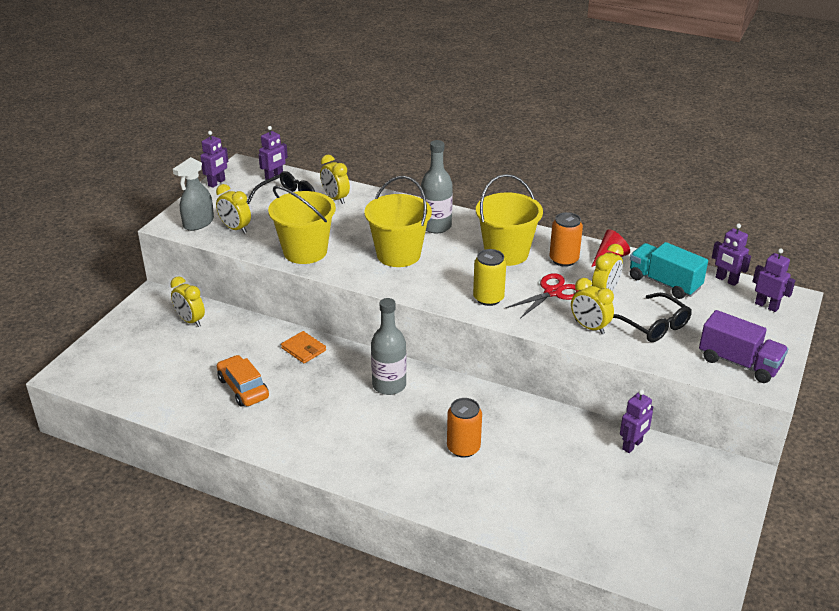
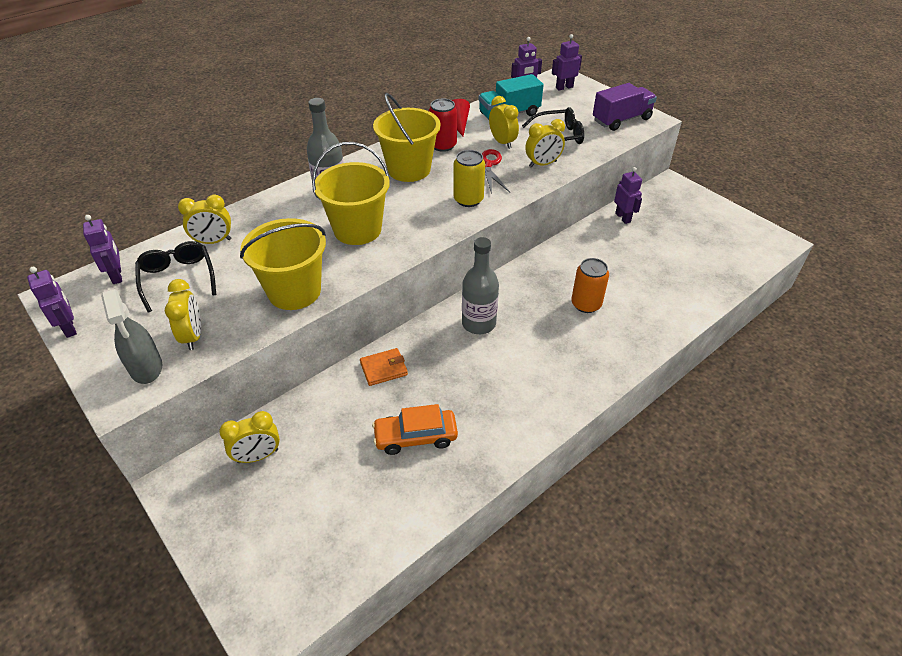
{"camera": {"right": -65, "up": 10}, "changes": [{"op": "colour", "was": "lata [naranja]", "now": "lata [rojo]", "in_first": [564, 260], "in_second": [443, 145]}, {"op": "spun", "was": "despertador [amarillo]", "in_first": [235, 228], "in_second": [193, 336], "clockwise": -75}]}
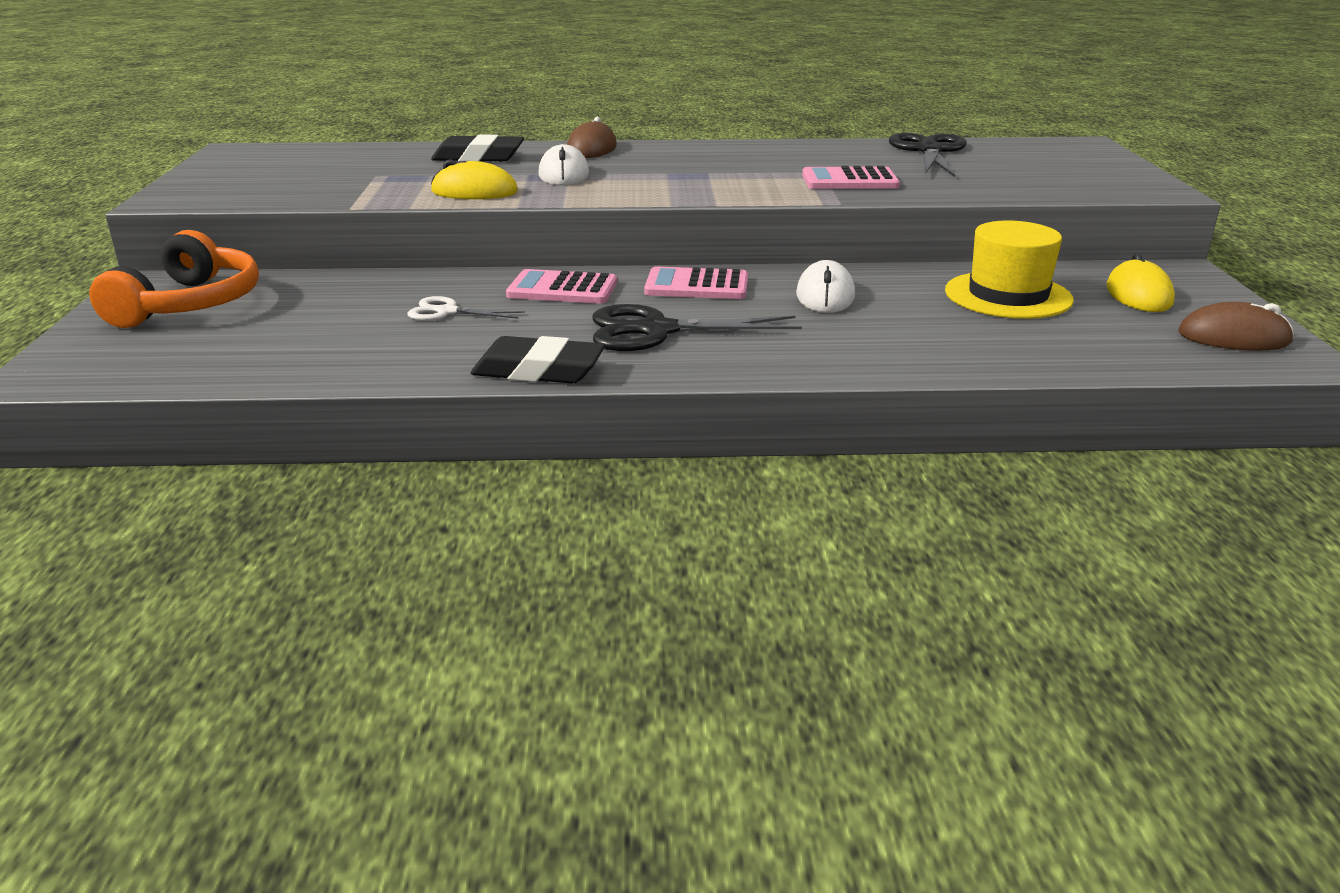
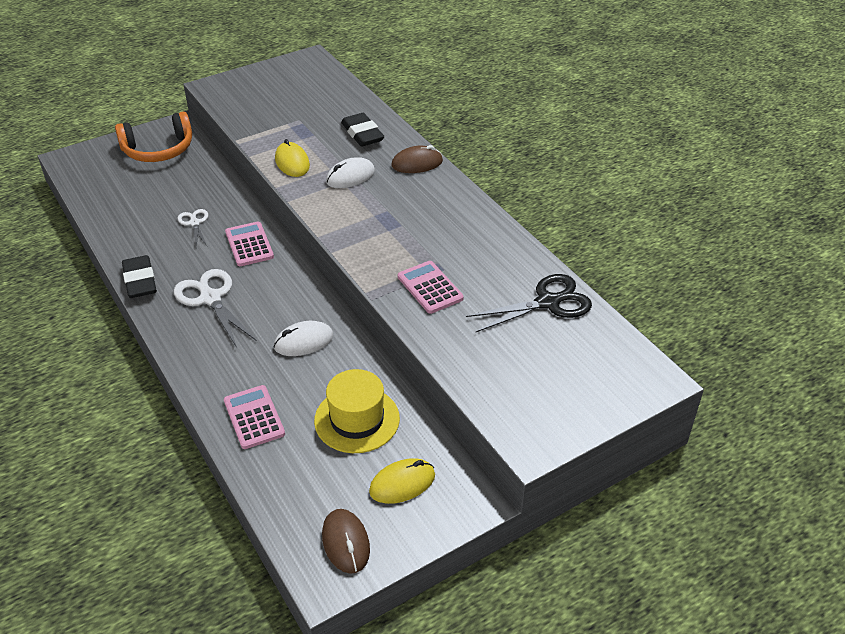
{"camera": {"right": 60, "up": 15}, "changes": [{"op": "relocated", "was": "calculadora [rosa]", "in_first": [697, 286], "in_second": [254, 417]}, {"op": "colour", "was": "tijeras [negro]", "now": "tijeras [blanco]", "in_first": [657, 331], "in_second": [210, 298]}]}
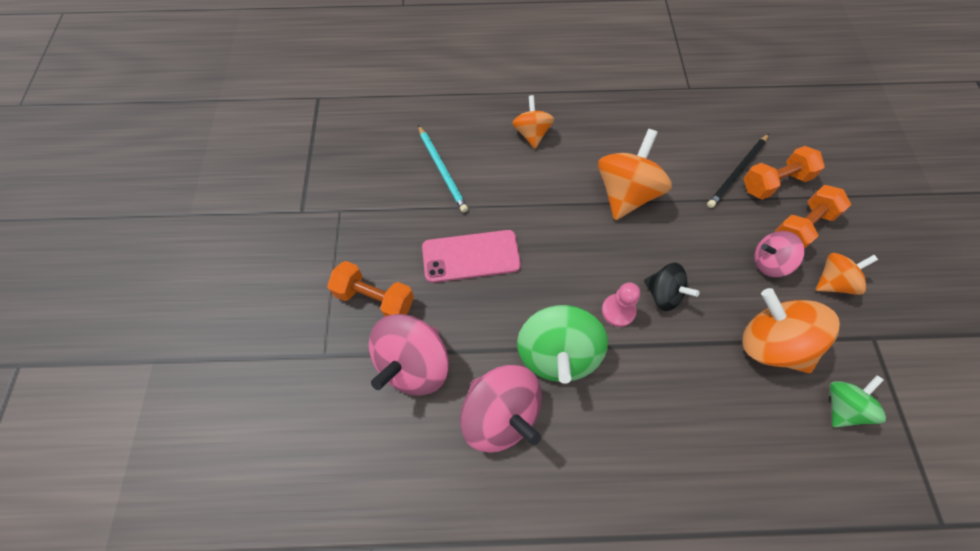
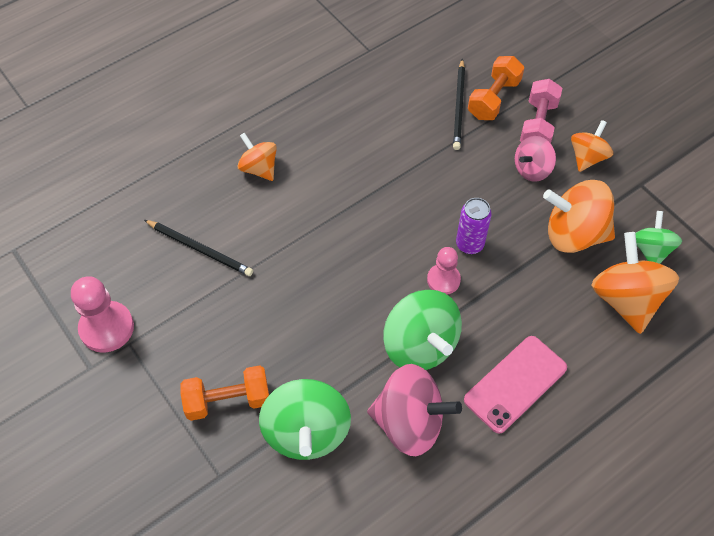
{"camera": {"right": -35, "up": -5}, "changes": [{"op": "appeared", "now": "peón [rosa]", "in_second": [107, 328]}, {"op": "relocated", "was": "móvil [rosa]", "in_first": [471, 256], "in_second": [515, 384]}, {"op": "relocated", "was": "peonza [naranja]", "in_first": [626, 193], "in_second": [625, 299]}, {"op": "exchanged", "was": "peonza [negro]", "now": "lata [morado]", "in_first": [663, 294], "in_second": [469, 244]}, {"op": "colour", "was": "peonza [rosa]", "now": "peonza [verde]", "in_first": [413, 364], "in_second": [306, 432]}, {"op": "colour", "was": "lápiz [turquesa]", "now": "lápiz [negro]", "in_first": [442, 170], "in_second": [200, 249]}, {"op": "colour", "was": "mancuerna [naranja]", "now": "mancuerna [rosa]", "in_first": [802, 227], "in_second": [538, 125]}]}
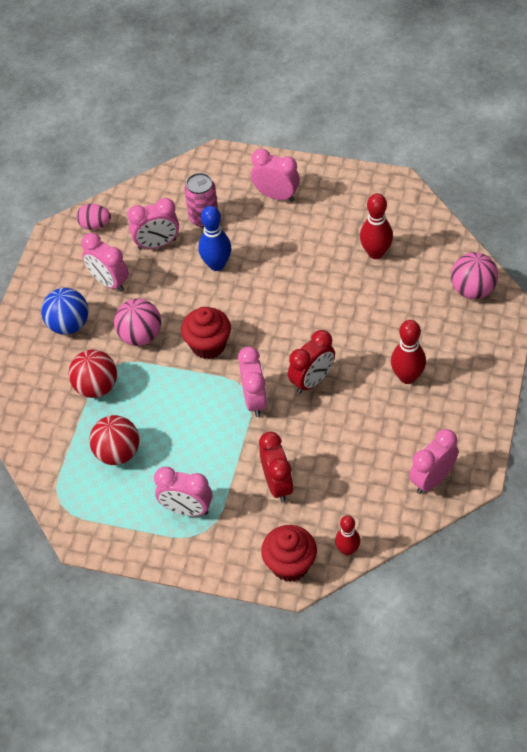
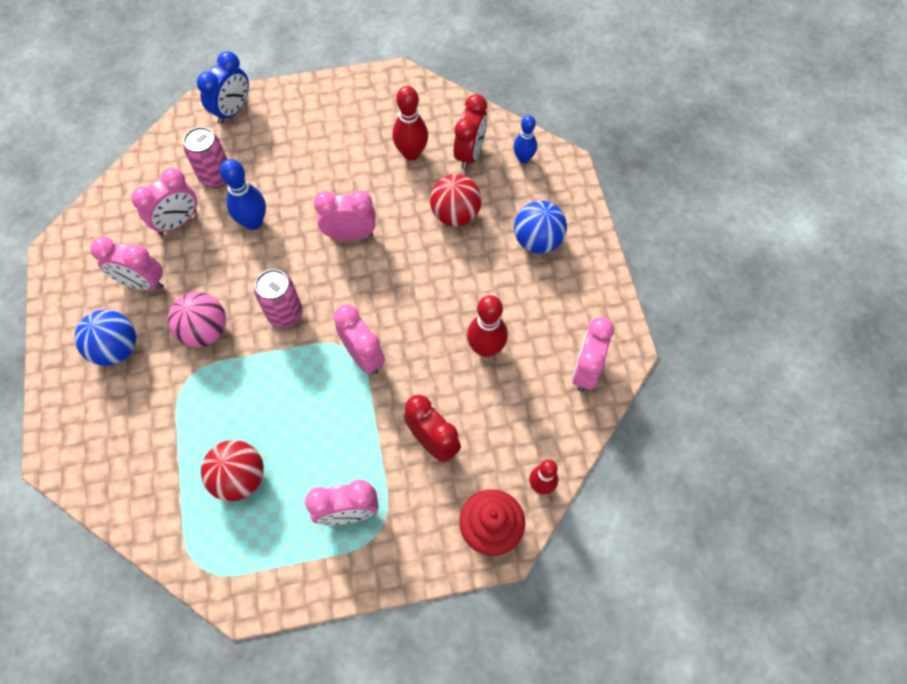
{"camera": {"right": -30, "up": 10}, "changes": [{"op": "missing", "was": "huevo [rosa]", "in_first": [95, 225]}, {"op": "appeared", "now": "despertador [azul]", "in_second": [232, 111]}, {"op": "appeared", "now": "pelota [azul]", "in_second": [537, 241]}, {"op": "relocated", "was": "pelota [rojo]", "in_first": [96, 387], "in_second": [455, 214]}, {"op": "relocated", "was": "despertador [rosa]", "in_first": [276, 195], "in_second": [350, 235]}, {"op": "relocated", "was": "despertador [rojo]", "in_first": [312, 381], "in_second": [469, 154]}, {"op": "relocated", "was": "bolo [rojo]", "in_first": [407, 377], "in_second": [486, 348]}, {"op": "exchanged", "was": "magdalena [rojo]", "now": "lata [rosa]", "in_first": [208, 345], "in_second": [285, 314]}, {"op": "exchanged", "was": "pelota [rosa]", "now": "bolo [azul]", "in_first": [473, 290], "in_second": [523, 158]}]}
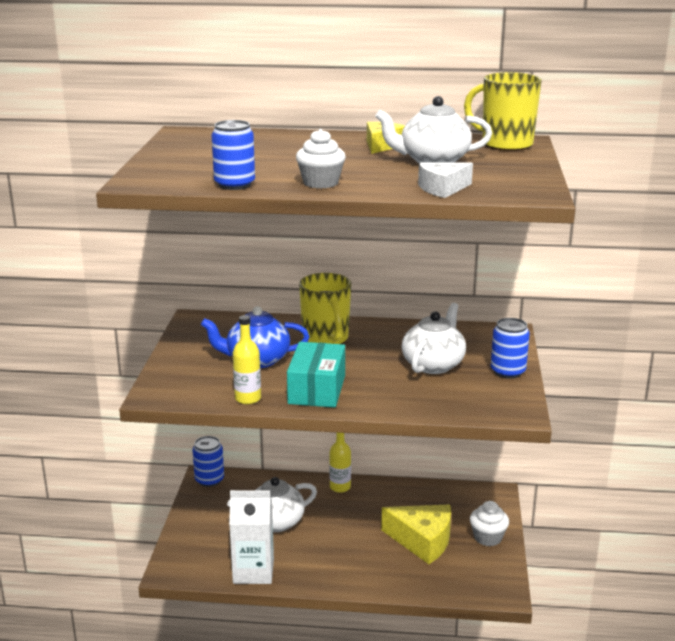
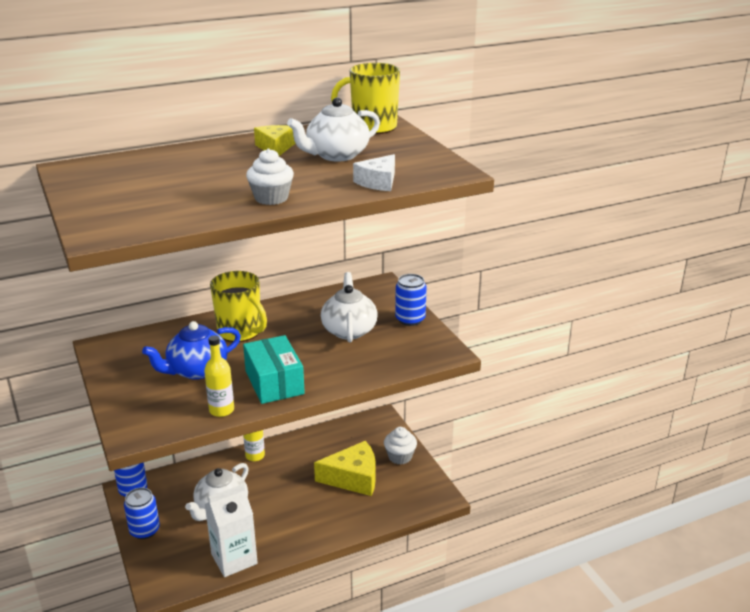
{"camera": {"right": -30, "up": 5}, "changes": [{"op": "relocated", "was": "lata [azul]", "in_first": [234, 185], "in_second": [144, 530]}]}
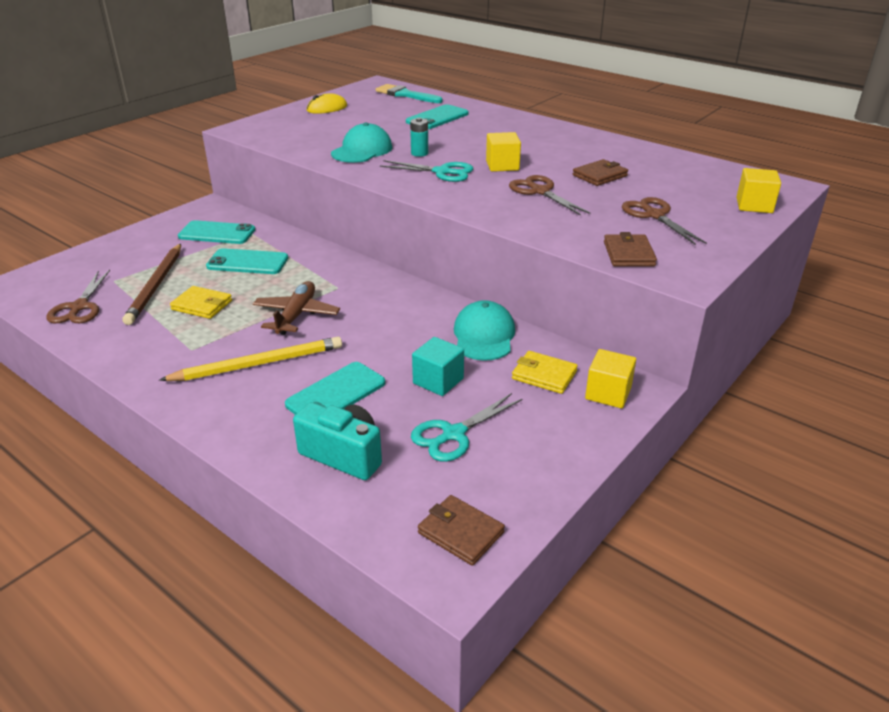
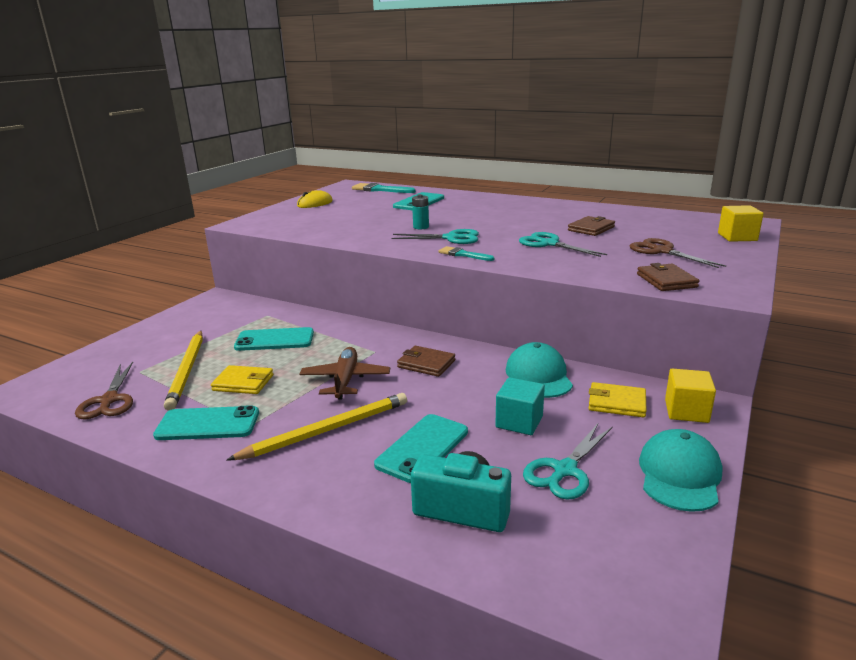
{"camera": {"right": -10, "up": -10}, "changes": [{"op": "missing", "was": "cubo [amarillo]", "in_first": [502, 166]}, {"op": "appeared", "now": "pincel [turquesa]", "in_second": [463, 254]}, {"op": "relocated", "was": "móvil [turquesa]", "in_first": [217, 233], "in_second": [208, 424]}, {"op": "relocated", "was": "gorra [turquesa]", "in_first": [362, 150], "in_second": [679, 475]}, {"op": "relocated", "was": "cartera [marrón]", "in_first": [460, 532], "in_second": [426, 364]}, {"op": "colour", "was": "lápiz [marrón]", "now": "lápiz [amarillo]", "in_first": [156, 286], "in_second": [187, 371]}, {"op": "colour", "was": "tijeras [marrón]", "now": "tijeras [turquesa]", "in_first": [539, 191], "in_second": [549, 244]}]}
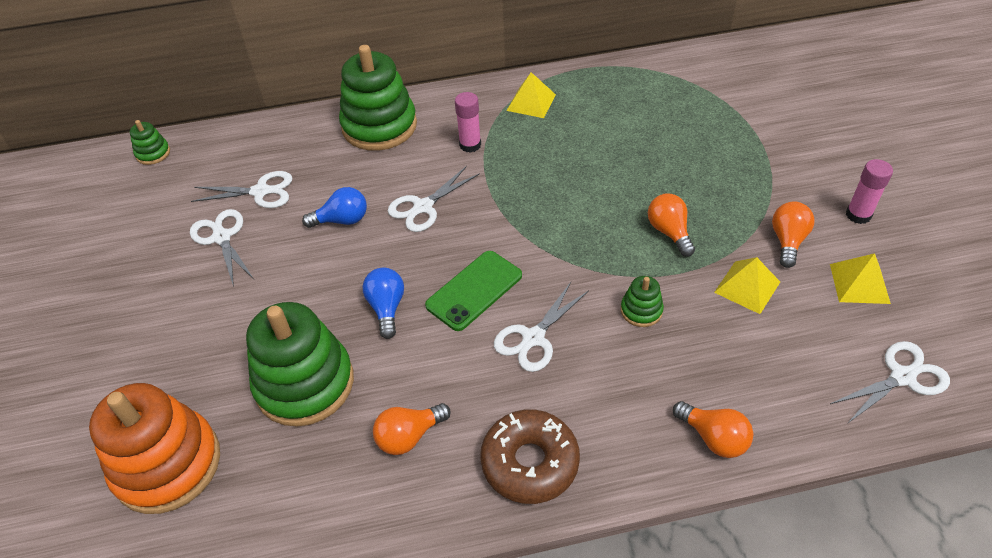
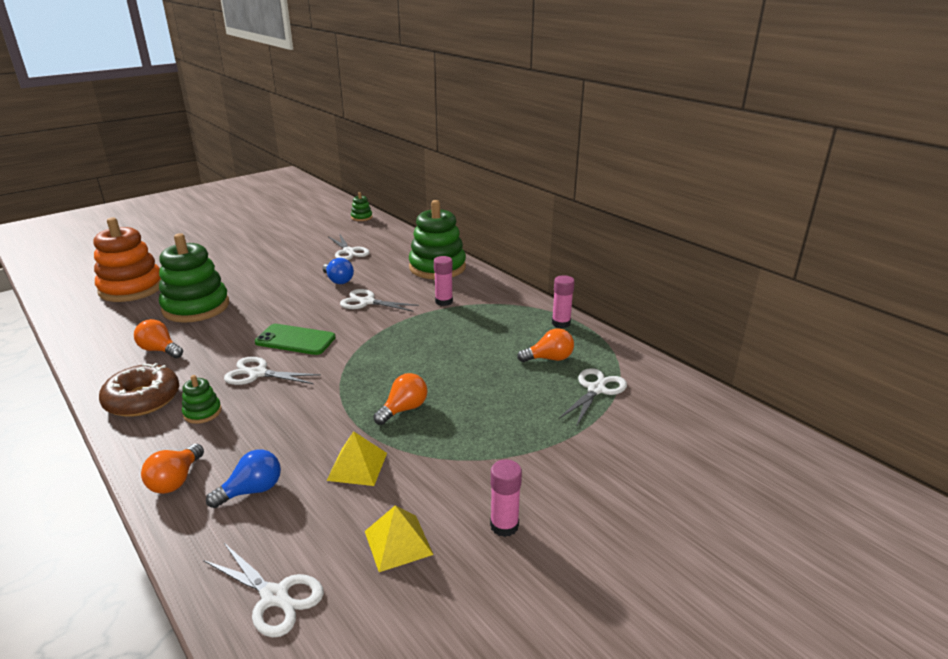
{"camera": {"right": 60, "up": -20}, "changes": [{"op": "missing", "was": "pirámide [amarillo]", "in_first": [531, 102]}, {"op": "appeared", "now": "barra de pegamento [rosa]", "in_second": [561, 323]}, {"op": "relocated", "was": "tijeras [blanco]", "in_first": [222, 237], "in_second": [596, 389]}, {"op": "relocated", "was": "bombilla [azul]", "in_first": [387, 308], "in_second": [252, 490]}, {"op": "relocated", "was": "juguete apilable [verde]", "in_first": [641, 310], "in_second": [202, 412]}, {"op": "relocated", "was": "bombilla [naranja]", "in_first": [787, 241], "in_second": [549, 358]}]}
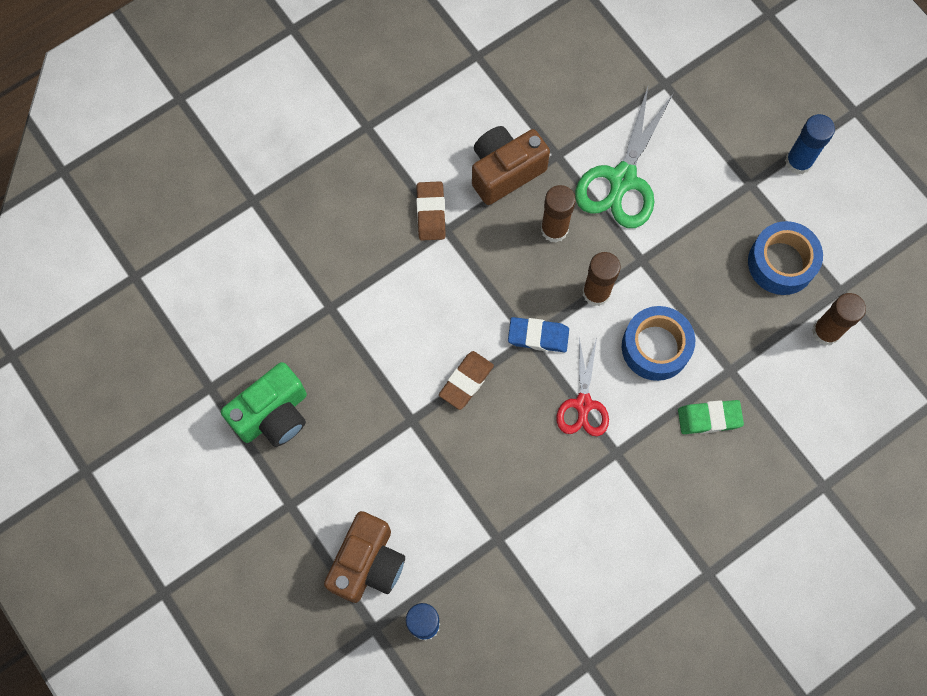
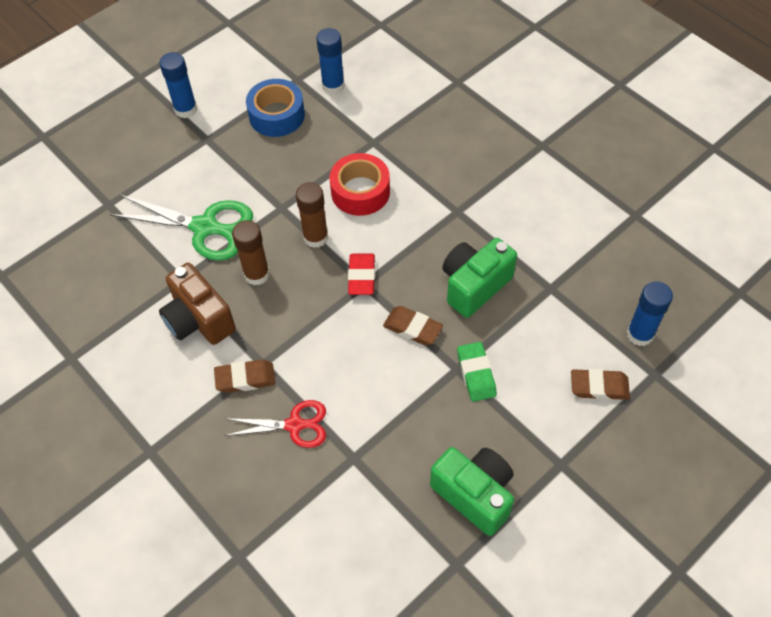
{"camera": {"right": -95, "up": -15}, "changes": [{"op": "appeared", "now": "cámara [verde]", "in_second": [474, 286]}, {"op": "relocated", "was": "tijeras [rojo]", "in_first": [583, 404], "in_second": [294, 425]}, {"op": "relocated", "was": "goma de borrar [verde]", "in_first": [709, 418], "in_second": [476, 374]}, {"op": "exchanged", "was": "cámara [marrón]", "now": "goma de borrar [marrón]", "in_first": [368, 563], "in_second": [599, 387]}, {"op": "colour", "was": "goma de borrar [azul]", "now": "goma de borrar [rojo]", "in_first": [538, 336], "in_second": [361, 276]}, {"op": "colour", "was": "cinta adhesiva [azul]", "now": "cinta adhesiva [rojo]", "in_first": [655, 347], "in_second": [360, 191]}, {"op": "colour", "was": "barra de pegamento [marrón]", "now": "barra de pegamento [azul]", "in_first": [826, 332], "in_second": [333, 86]}]}
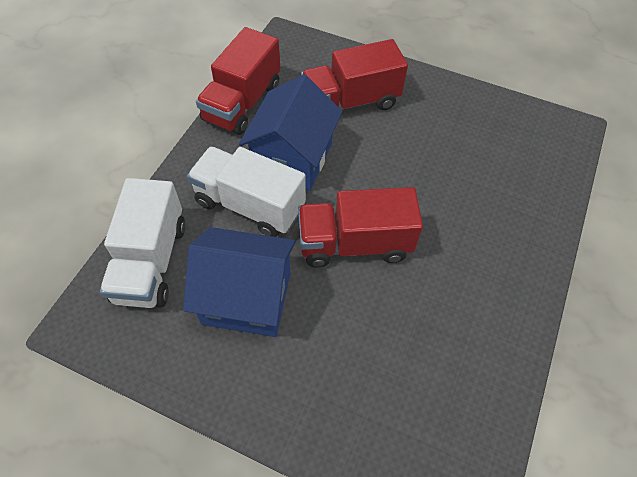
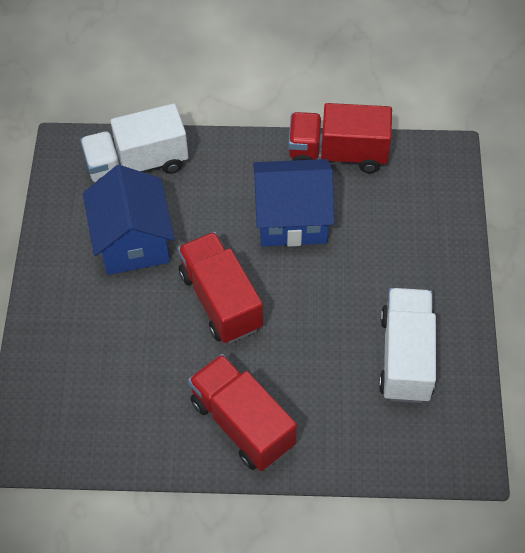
{"camera": {"right": 70, "up": 0}, "changes": [{"op": "relocated", "was": "camión [blanco]", "in_first": [250, 205], "in_second": [405, 357]}, {"op": "relocated", "was": "camión [rojo]", "in_first": [350, 102], "in_second": [242, 423]}]}
